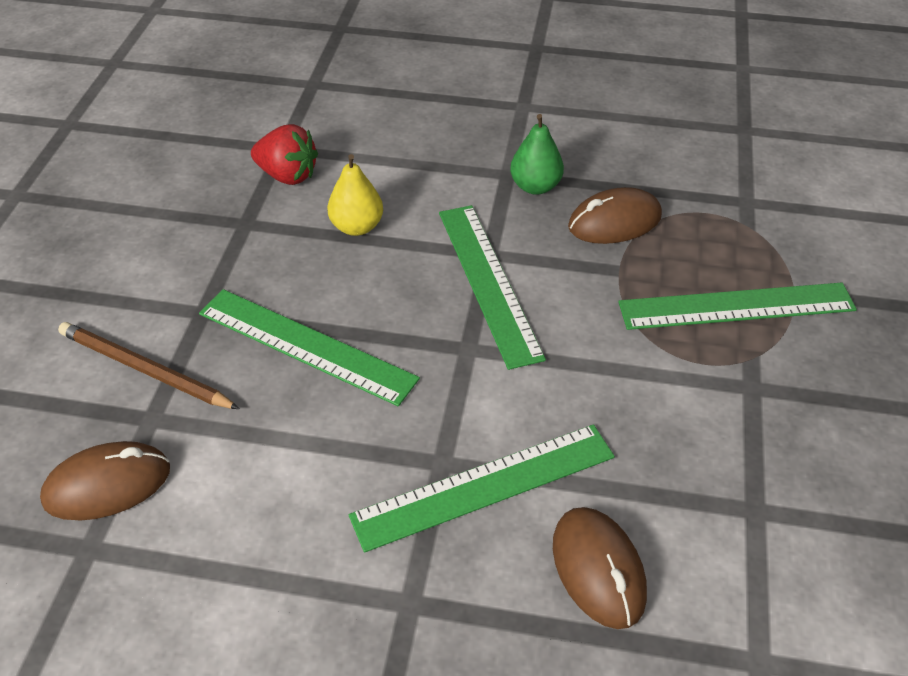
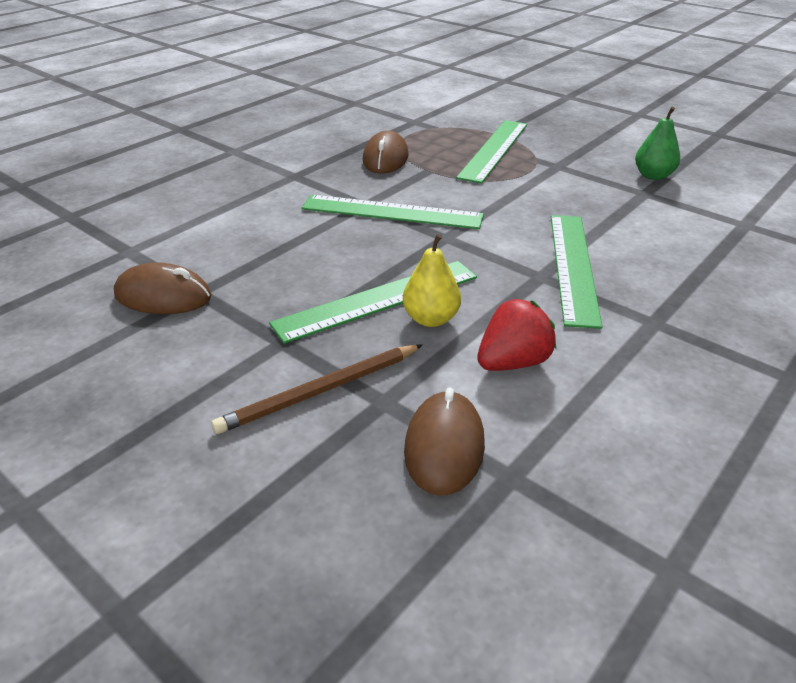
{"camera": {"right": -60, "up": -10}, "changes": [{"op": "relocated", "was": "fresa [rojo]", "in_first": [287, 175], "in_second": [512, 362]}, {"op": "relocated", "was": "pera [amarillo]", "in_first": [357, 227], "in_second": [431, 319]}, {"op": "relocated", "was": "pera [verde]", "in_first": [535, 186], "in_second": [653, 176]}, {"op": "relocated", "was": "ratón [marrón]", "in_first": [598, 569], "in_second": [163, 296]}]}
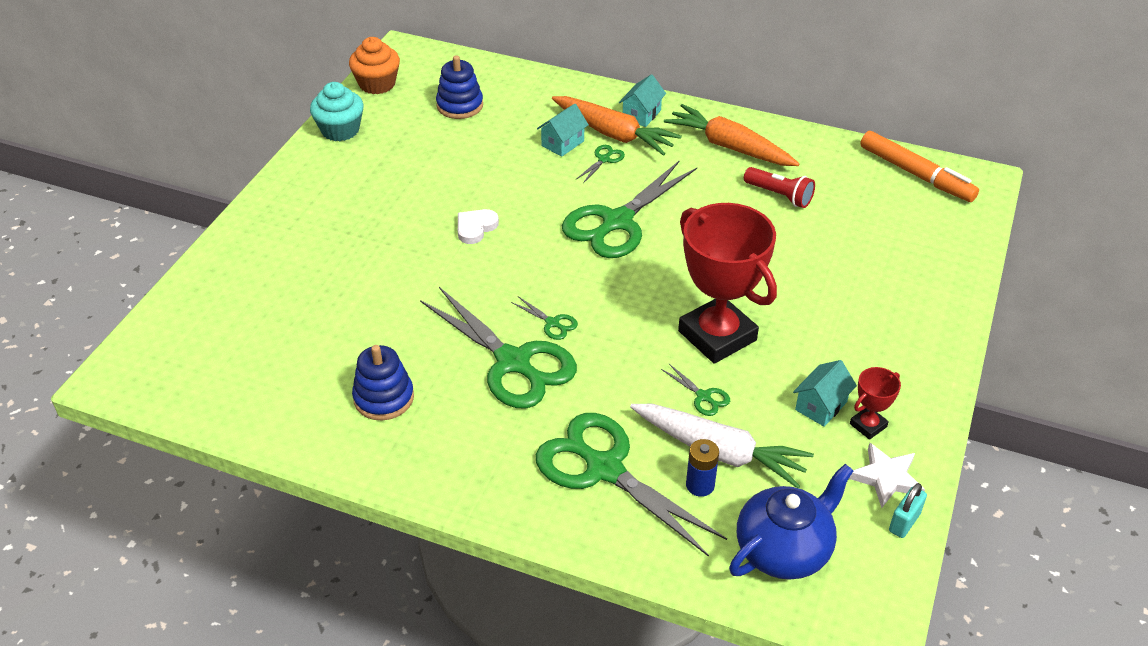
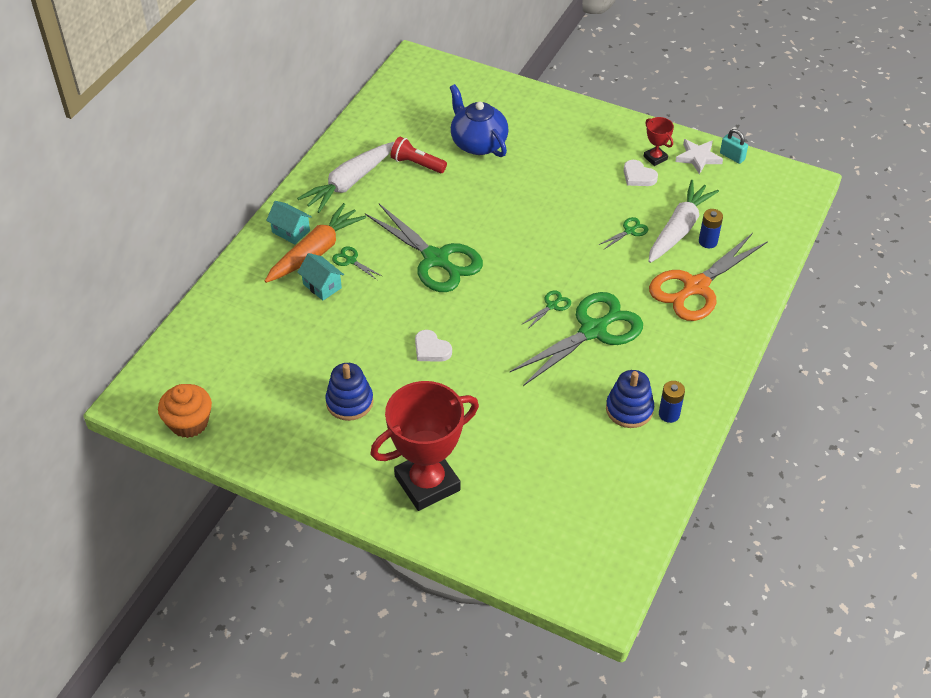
{"camera": {"right": -85, "up": 5}, "changes": [{"op": "missing", "was": "magdalena [turquesa]", "in_first": [340, 130]}, {"op": "missing", "was": "rotulador [naranja]", "in_first": [916, 174]}, {"op": "appeared", "now": "pila [azul]", "in_second": [669, 414]}, {"op": "relocated", "was": "juguete apilable [azul]", "in_first": [460, 105], "in_second": [349, 402]}, {"op": "relocated", "was": "trofeo [rojo]", "in_first": [717, 336], "in_second": [427, 483]}, {"op": "relocated", "was": "tetera [azul]", "in_first": [784, 550], "in_second": [478, 143]}, {"op": "exchanged", "was": "casa [turquesa]", "now": "corazón [blanco]", "in_first": [821, 406], "in_second": [638, 176]}, {"op": "colour", "was": "tijeras [verde]", "now": "tijeras [naranja]", "in_first": [605, 469], "in_second": [696, 287]}, {"op": "colour", "was": "zanahoria [naranja]", "now": "zanahoria [blanco]", "in_first": [729, 147], "in_second": [349, 183]}, {"op": "spun", "was": "lámpara de mano [rojo]", "in_first": [779, 195], "in_second": [417, 164], "clockwise": -105}]}
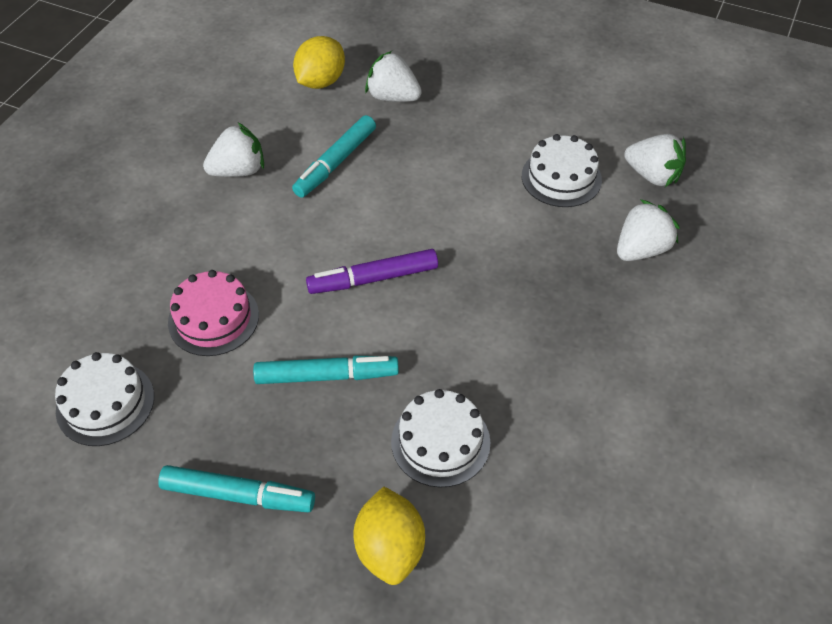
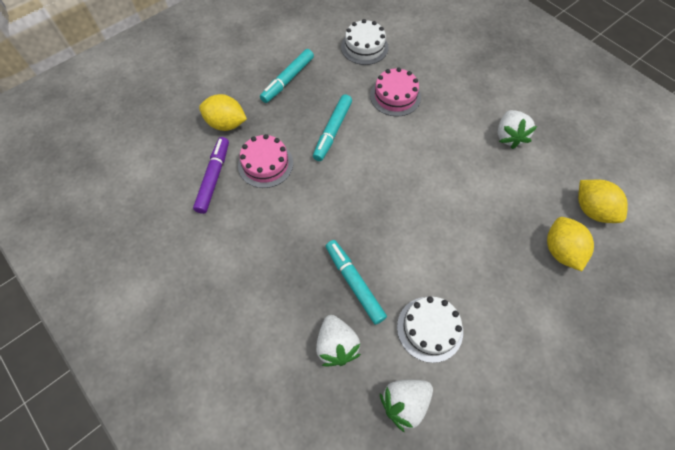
{"camera": {"right": 115, "up": 10}, "changes": [{"op": "relocated", "was": "rotulador [turquesa]", "in_first": [336, 163], "in_second": [354, 283]}, {"op": "relocated", "was": "rotulador [morado]", "in_first": [373, 279], "in_second": [213, 178]}, {"op": "exchanged", "was": "fresa [blanco]", "now": "limón [amarillo]", "in_first": [393, 97], "in_second": [560, 251]}, {"op": "colour", "was": "tarta [blanco]", "now": "tarta [rosa]", "in_first": [440, 442], "in_second": [265, 164]}]}
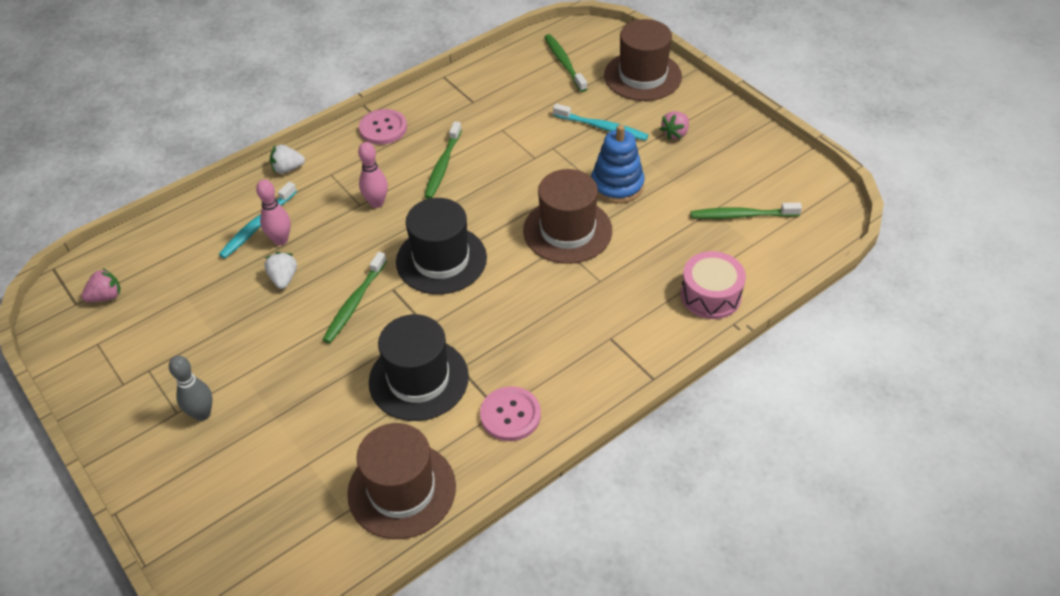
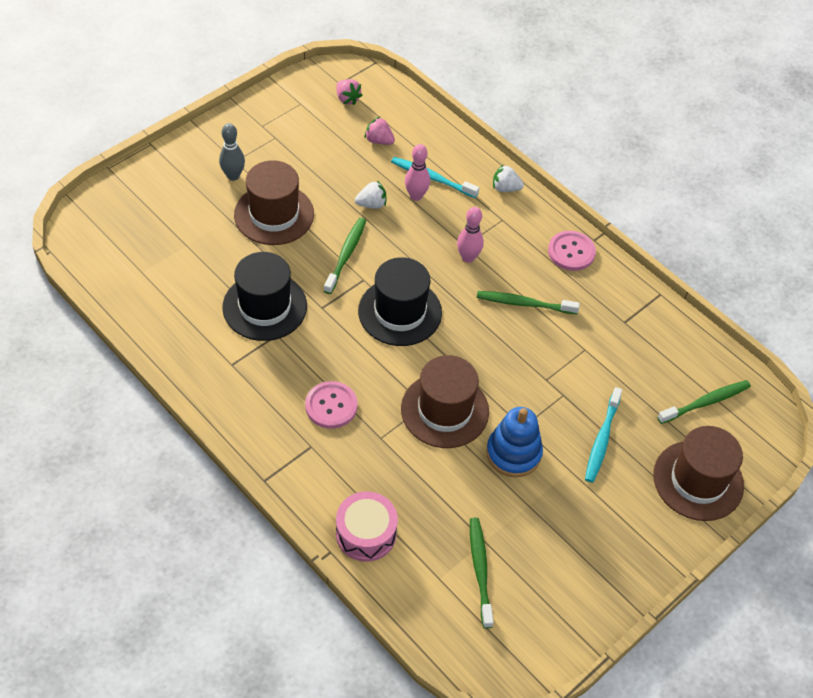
{"camera": {"right": 80, "up": 5}, "changes": [{"op": "relocated", "was": "sombrero [marrón]", "in_first": [402, 490], "in_second": [274, 214]}, {"op": "relocated", "was": "botón [rosa]", "in_first": [510, 415], "in_second": [331, 406]}, {"op": "relocated", "was": "fresa [rosa]", "in_first": [675, 133], "in_second": [379, 140]}, {"op": "spun", "was": "fresa [blanco]", "in_first": [288, 169], "in_second": [505, 188], "clockwise": -60}, {"op": "spun", "was": "cepillo de dientes [verde]", "in_first": [354, 303], "in_second": [346, 255], "clockwise": 90}]}
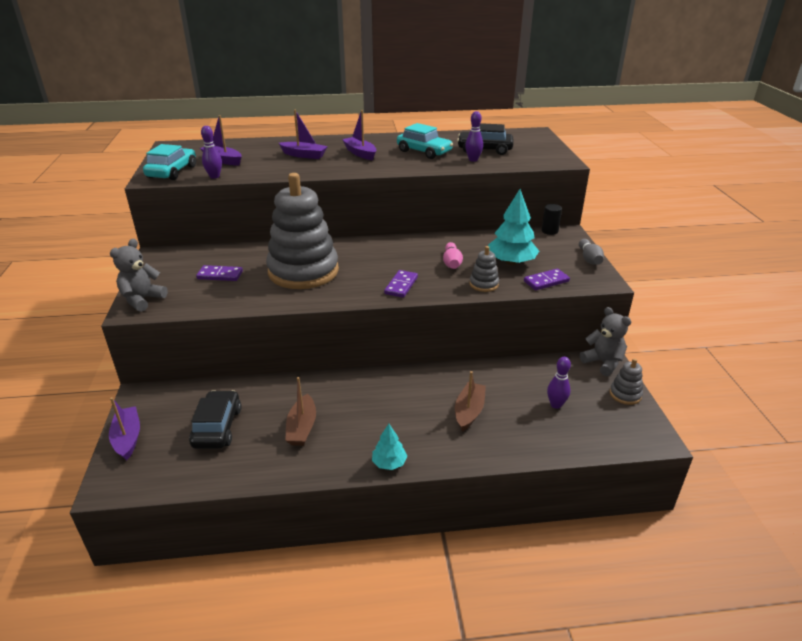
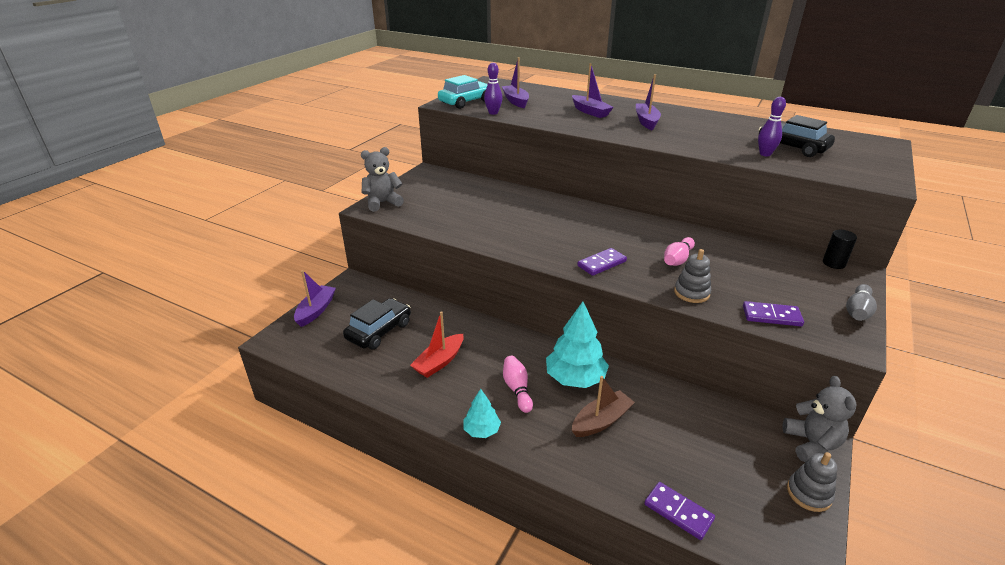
{"camera": {"right": 35, "up": 0}, "changes": [{"op": "missing", "was": "juguete apilable [gris]", "in_first": [303, 271]}, {"op": "missing", "was": "coche [turquesa]", "in_first": [424, 152]}, {"op": "missing", "was": "bolo [morado]", "in_first": [556, 405]}, {"op": "appeared", "now": "bolo [rosa]", "in_second": [517, 389]}, {"op": "relocated", "was": "ficha de dominó [morado]", "in_first": [220, 275], "in_second": [678, 512]}, {"op": "relocated", "was": "árbol [turquesa]", "in_first": [511, 262], "in_second": [575, 378]}, {"op": "colour", "was": "barco [marrón]", "now": "barco [rojo]", "in_first": [302, 427], "in_second": [439, 362]}]}
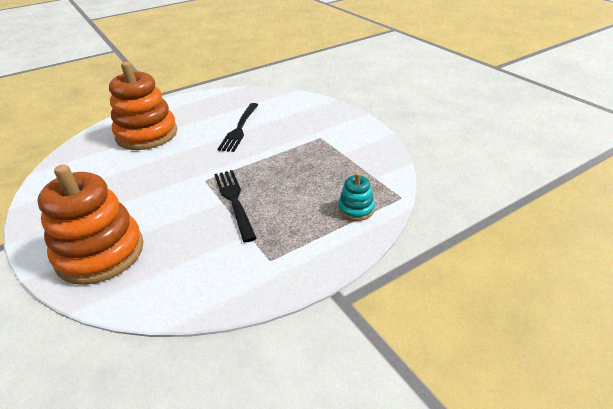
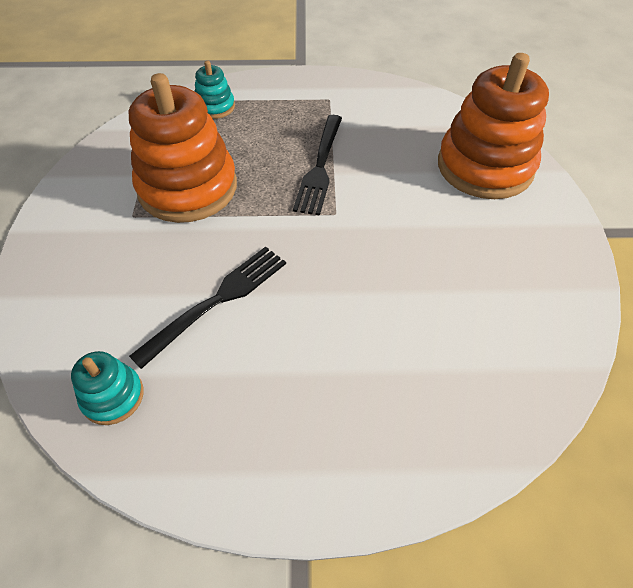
{"camera": {"right": -150, "up": 15}, "changes": [{"op": "appeared", "now": "juguete apilable [turquesa]", "in_second": [113, 396]}, {"op": "relocated", "was": "juguete apilable [naranja]", "in_first": [147, 134], "in_second": [188, 188]}]}
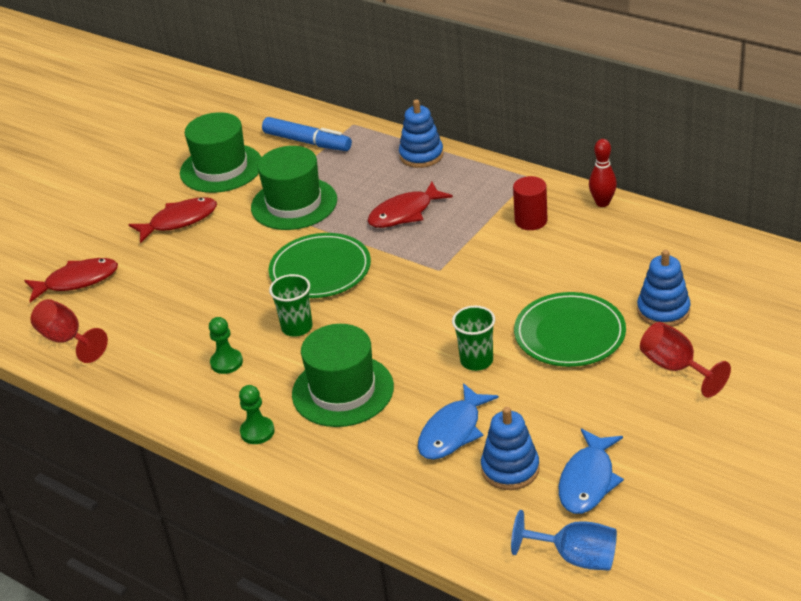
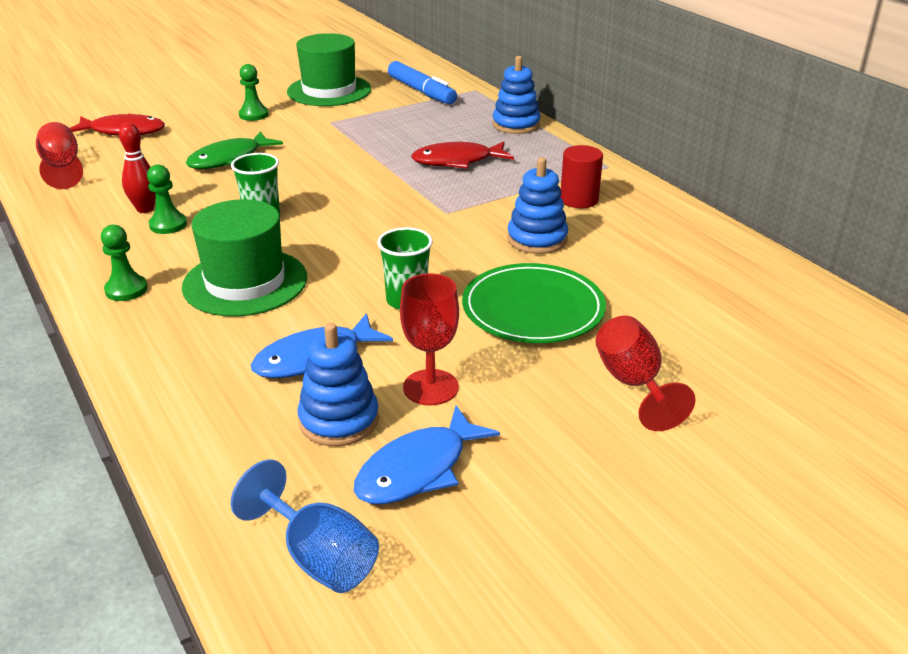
{"camera": {"right": 20, "up": -5}, "changes": [{"op": "missing", "was": "sombrero [verde]", "in_first": [294, 204]}, {"op": "missing", "was": "plato [verde]", "in_first": [320, 269]}, {"op": "appeared", "now": "pez [verde]", "in_second": [229, 159]}, {"op": "appeared", "now": "copa [rojo]", "in_second": [430, 387]}, {"op": "relocated", "was": "bolo [rojo]", "in_first": [602, 203], "in_second": [145, 209]}, {"op": "relocated", "was": "juguete apilable [azul]", "in_first": [663, 311], "in_second": [537, 239]}, {"op": "exchanged", "was": "pez [rojo]", "now": "peón [verde]", "in_first": [179, 221], "in_second": [253, 115]}]}
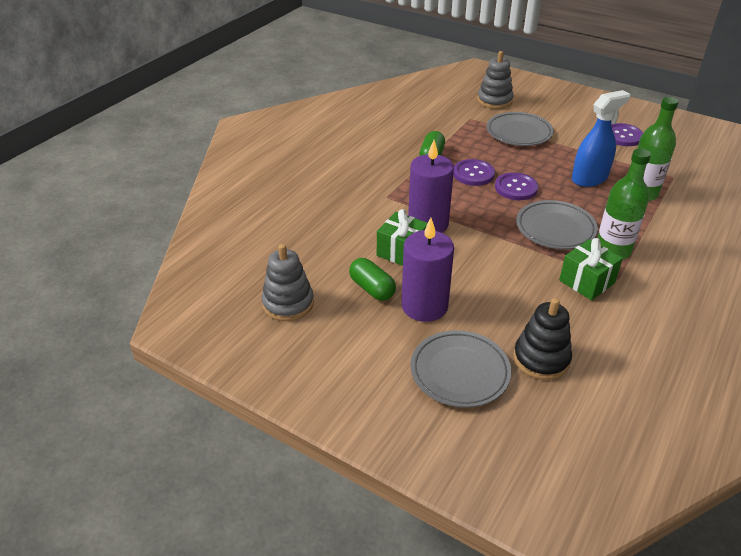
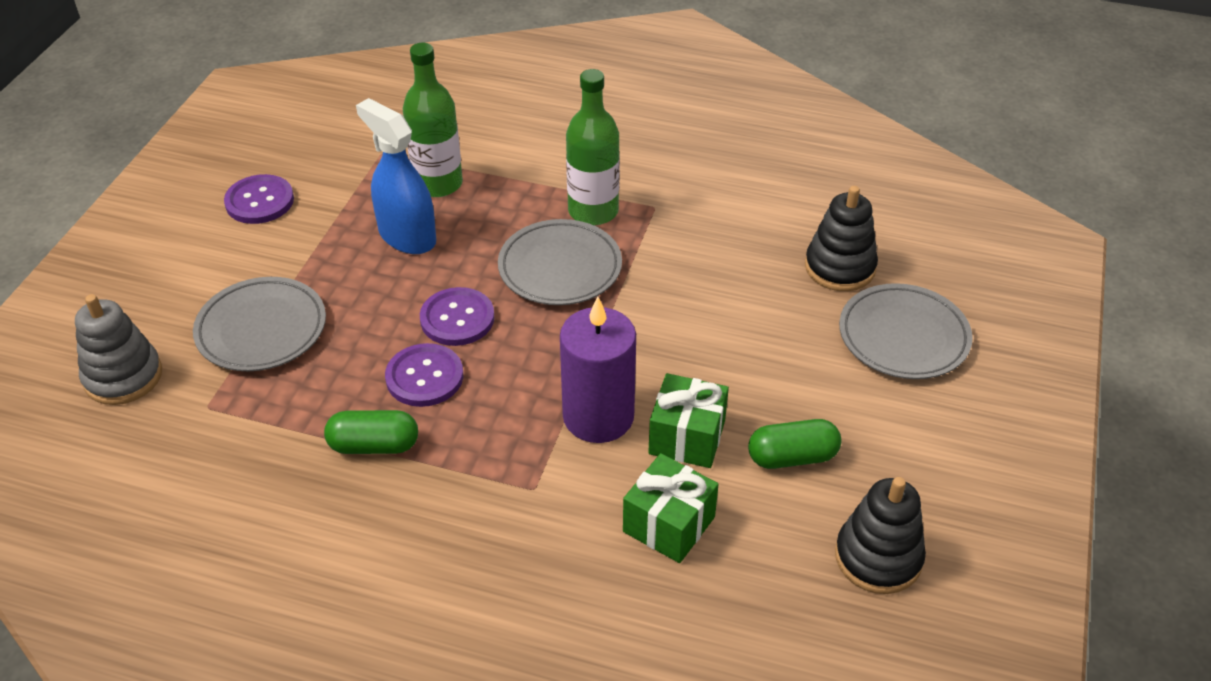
{"camera": {"right": -105, "up": 5}, "changes": [{"op": "missing", "was": "vela [morado]", "in_first": [424, 306]}, {"op": "relocated", "was": "regalo [verde]", "in_first": [586, 282], "in_second": [669, 524]}, {"op": "colour", "was": "juguete apilable [gris]", "now": "juguete apilable [negro]", "in_first": [288, 303], "in_second": [878, 557]}, {"op": "spun", "was": "cápsula [verde]", "in_first": [372, 288], "in_second": [792, 457], "clockwise": 45}]}
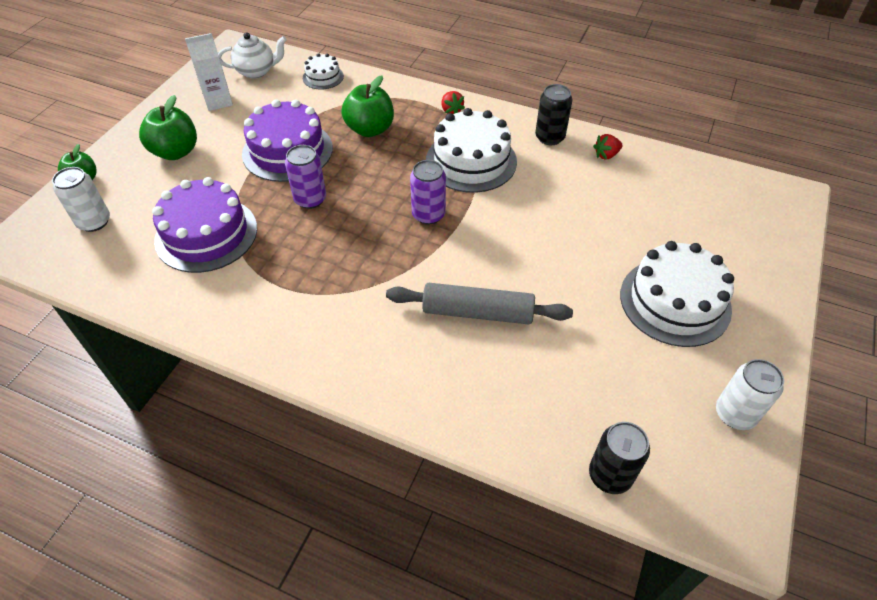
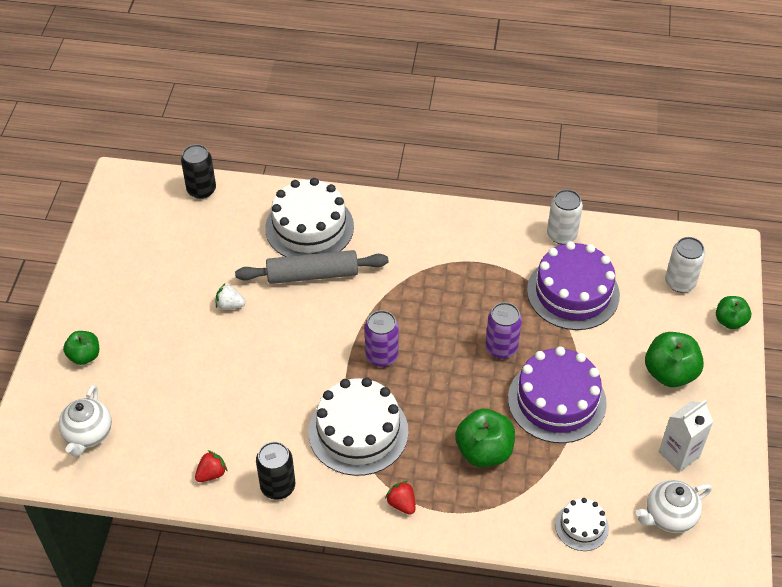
{"camera": {"right": 165, "up": 0}, "changes": [{"op": "appeared", "now": "tetera [blanco]", "in_second": [88, 434]}, {"op": "appeared", "now": "manzana [verde]", "in_second": [84, 356]}, {"op": "appeared", "now": "fresa [blanco]", "in_second": [230, 305]}, {"op": "relocated", "was": "tarta [blanco]", "in_first": [675, 301], "in_second": [309, 227]}, {"op": "relocated", "was": "lata [blanco]", "in_first": [735, 414], "in_second": [561, 235]}]}
